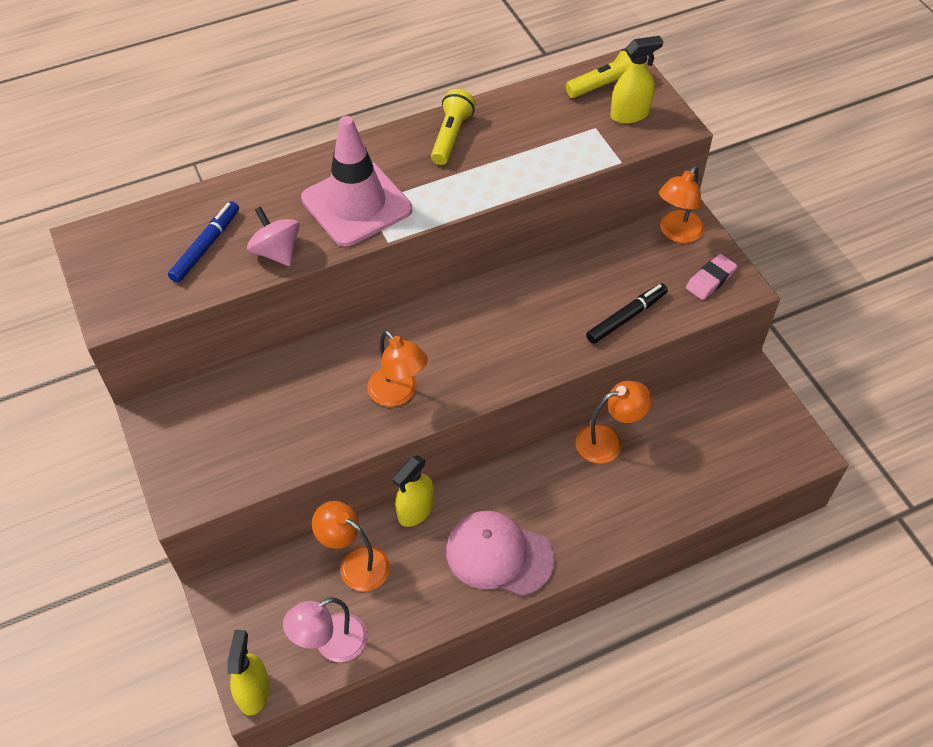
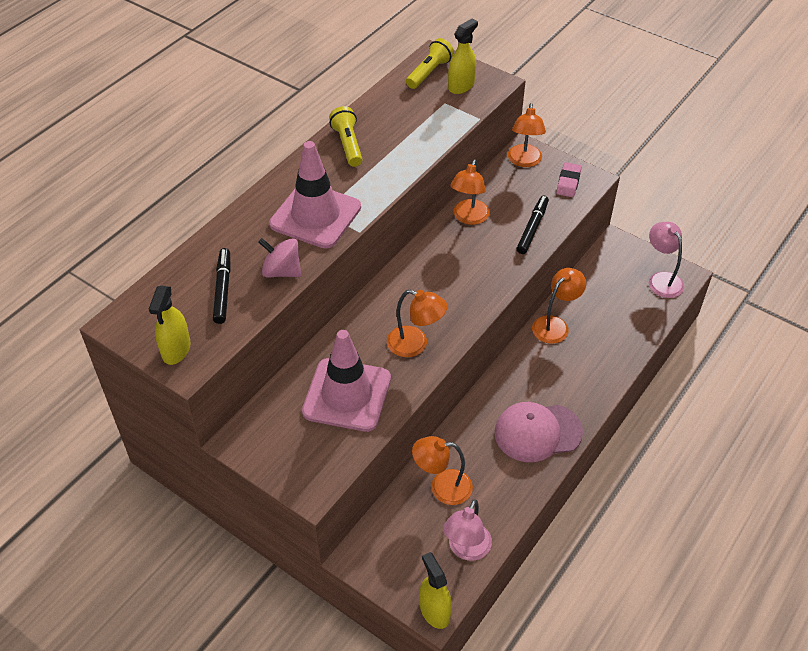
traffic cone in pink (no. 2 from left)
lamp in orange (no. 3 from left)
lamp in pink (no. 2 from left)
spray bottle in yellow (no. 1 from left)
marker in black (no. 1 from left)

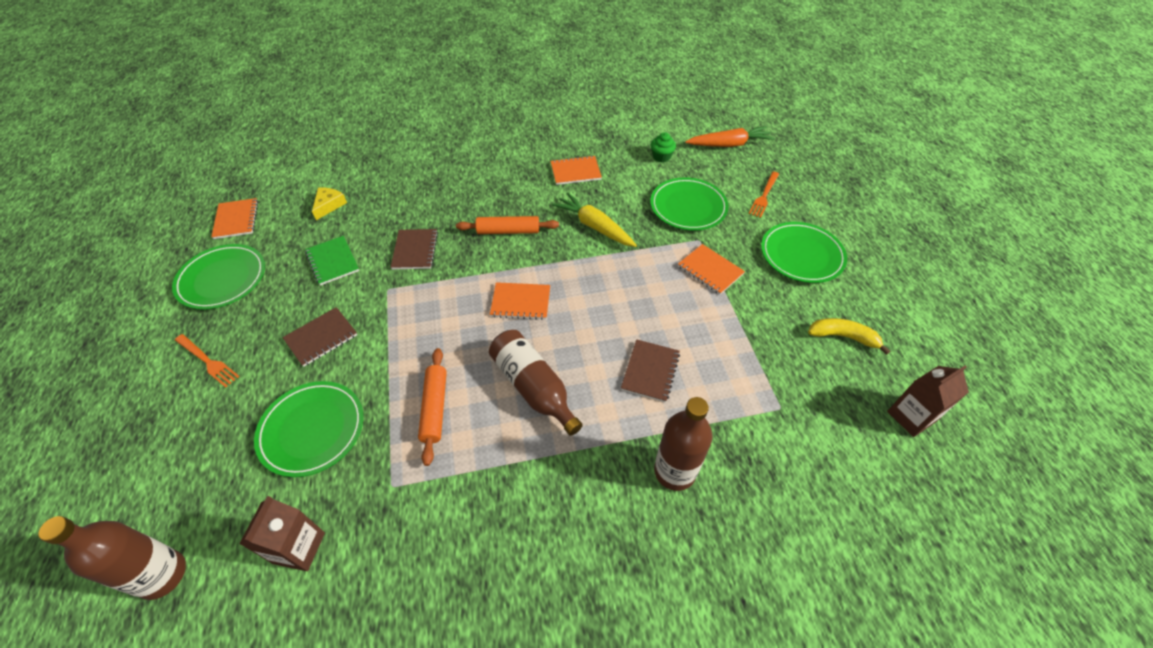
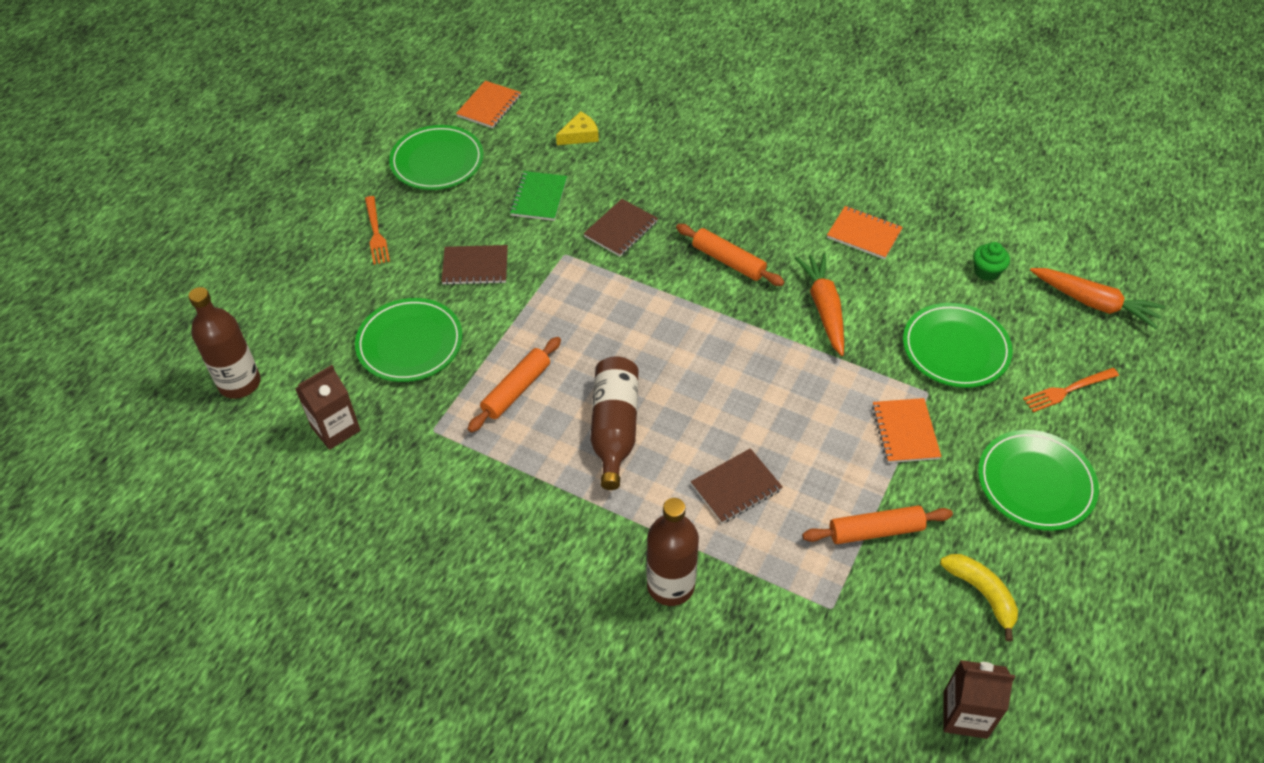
notebook in orange (no. 2 from left in the first image)
rolling pin in orange (no. 3 from left)
carrot in orange (no. 1 from left)

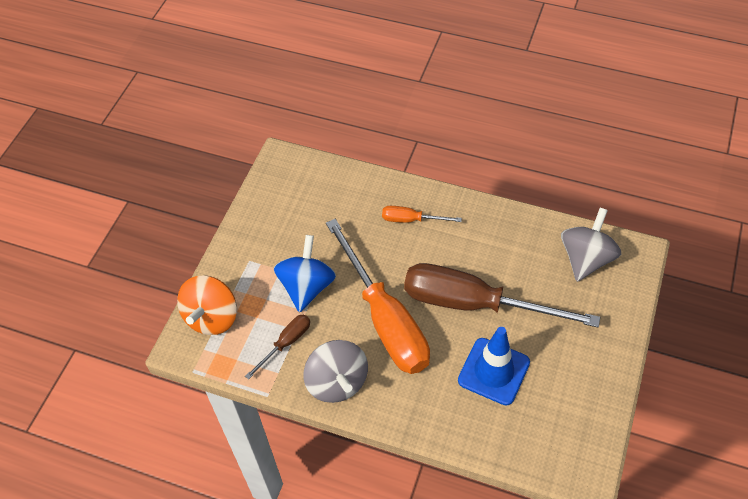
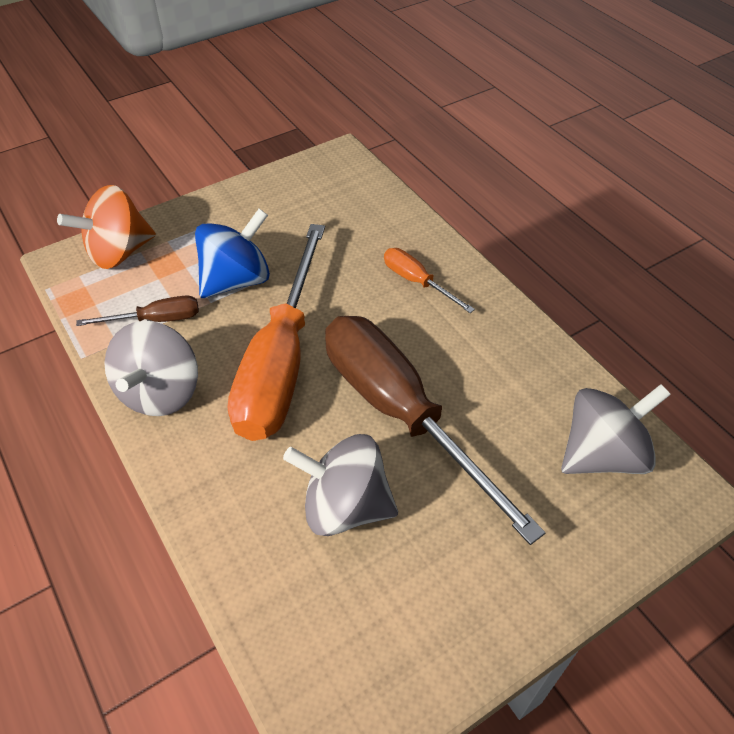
spinning top in grey (no. 2 from left)

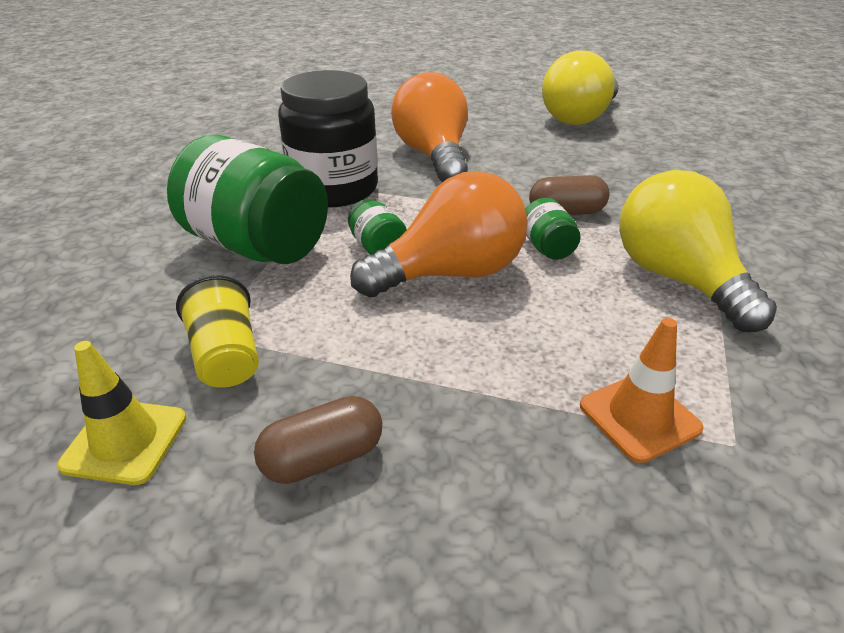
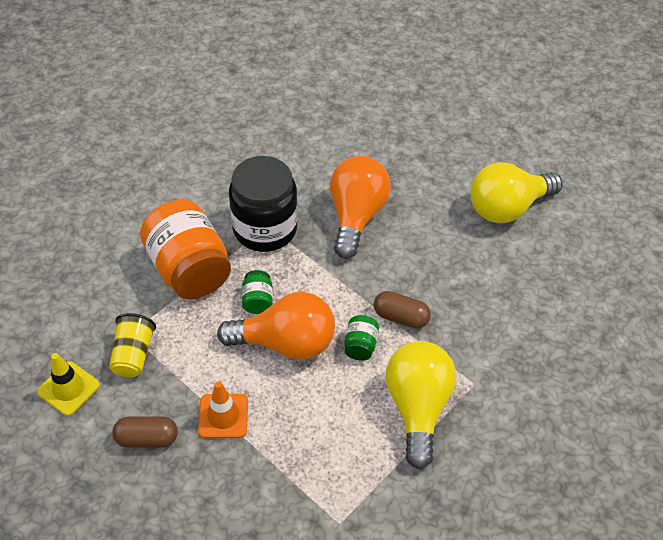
traffic cone in orange
jar in orange

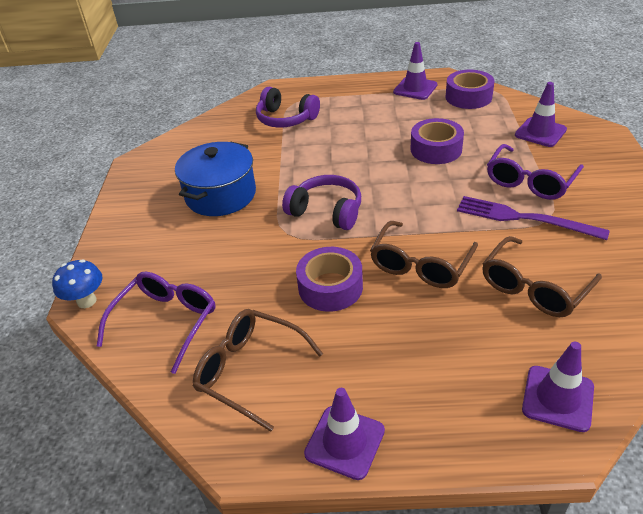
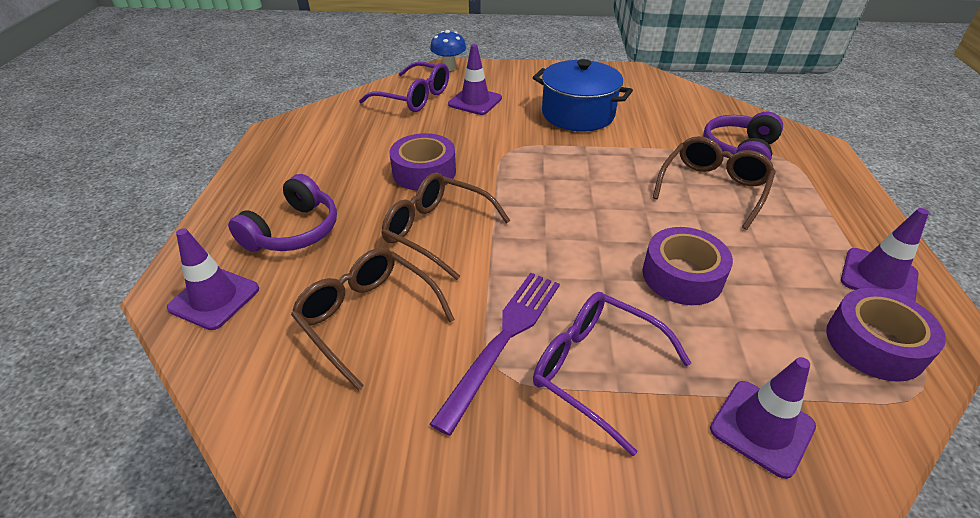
glasses in brown (no. 3 from left)
headphones in purple (no. 1 from left)
traffic cone in purple (no. 2 from left)

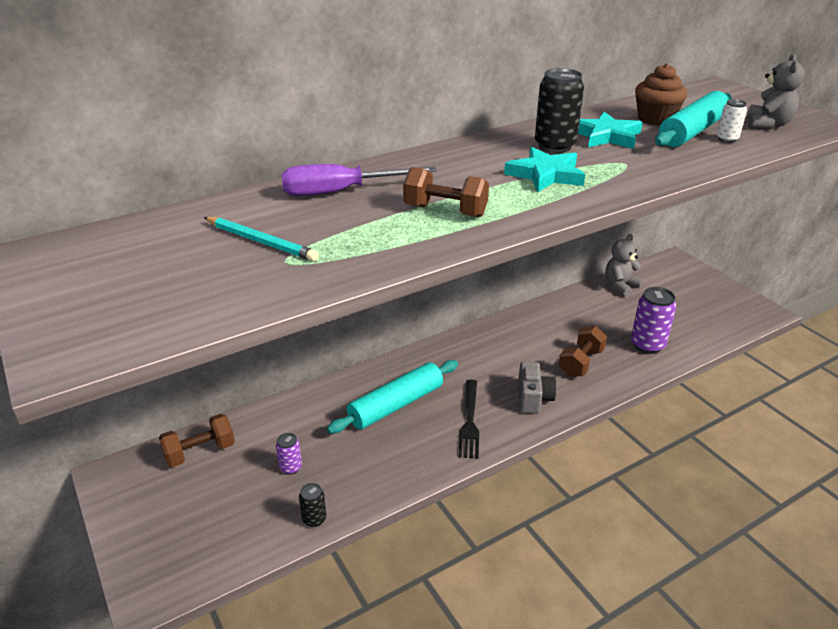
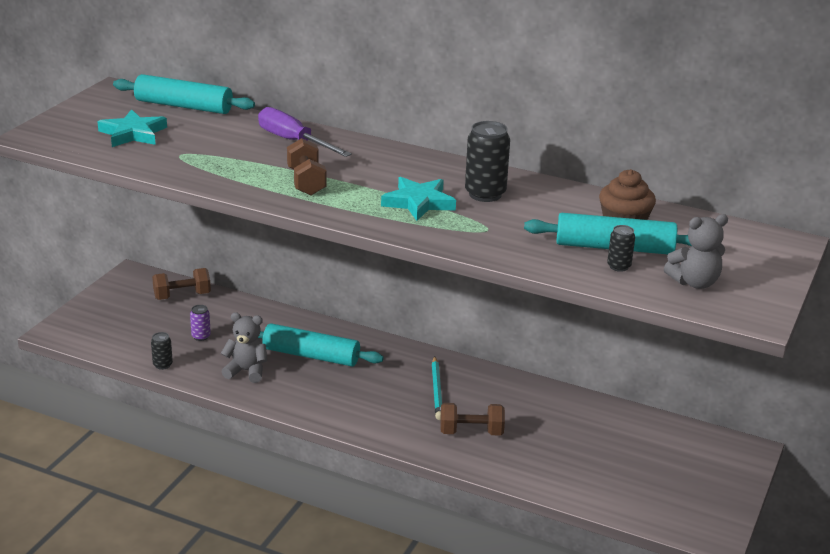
fork in black
camera in grey
can in purple (no. 2 from left in the first image)
rolling pin in turquoise (no. 1 from left)
pencil in turquoise
star in turquoise (no. 1 from left)
teddy bear in grey (no. 1 from left)
can in black (no. 3 from left)
dumbbell in brown (no. 1 from left)

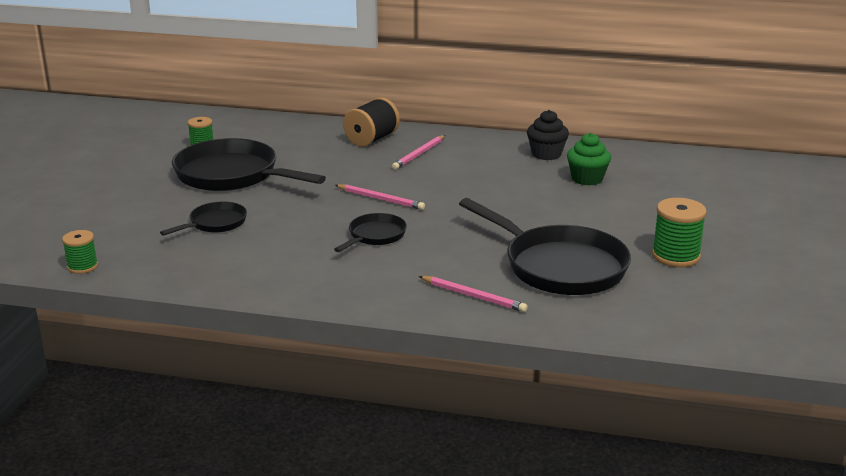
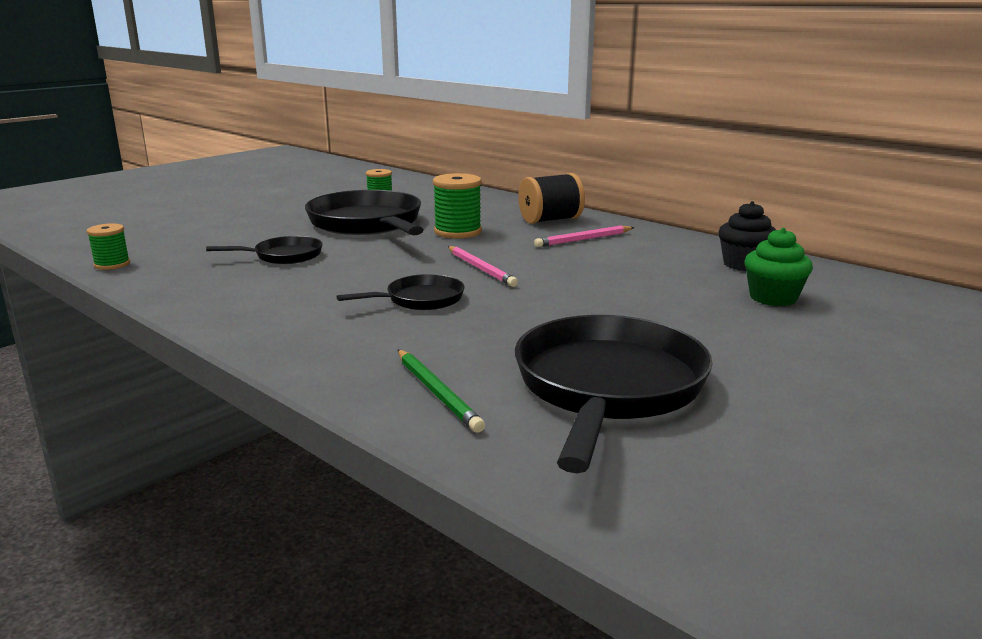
spool in green (no. 3 from left)
pencil in green
pan in black (no. 4 from left)

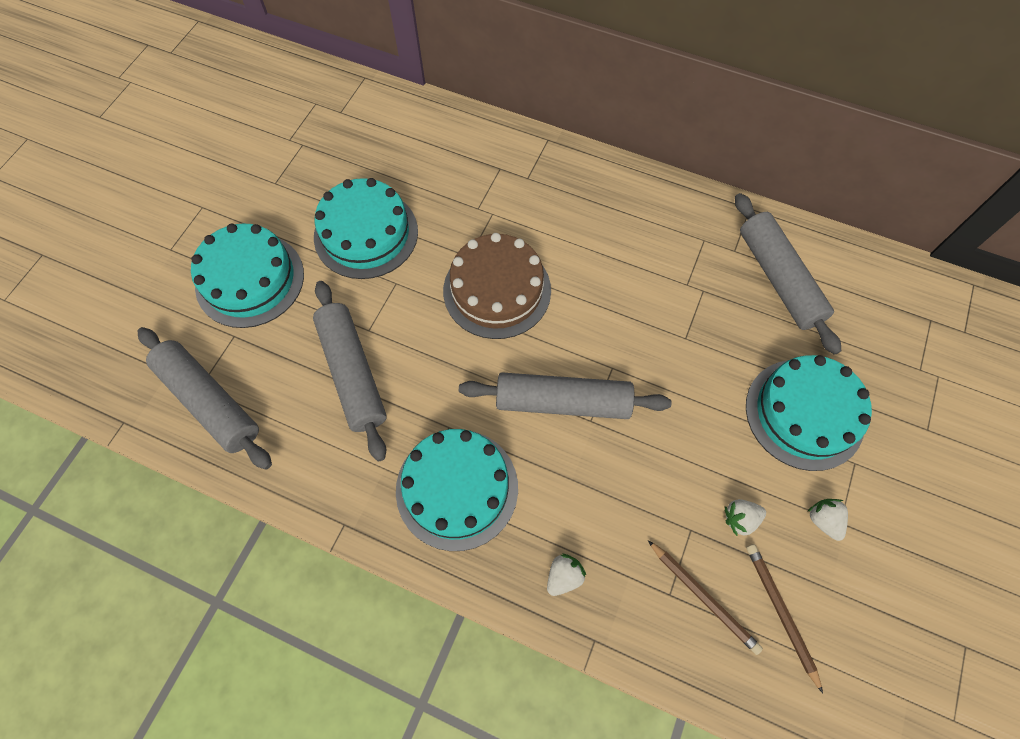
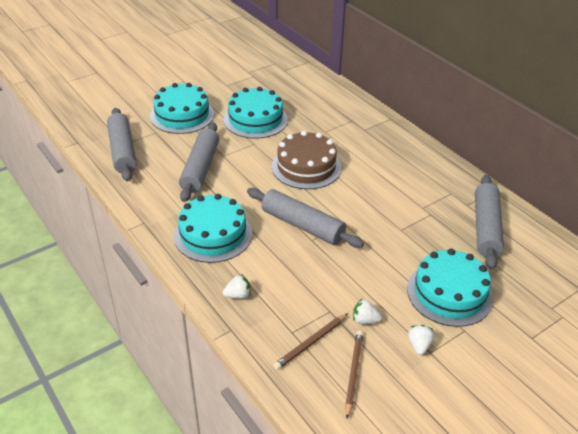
pencil in brown (no. 1 from left)

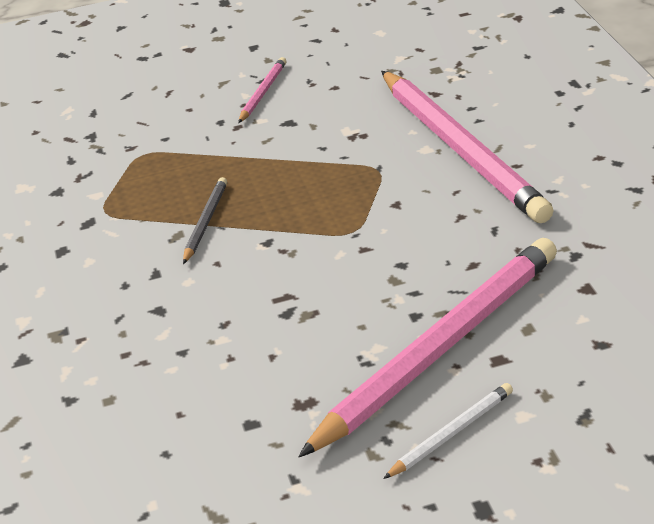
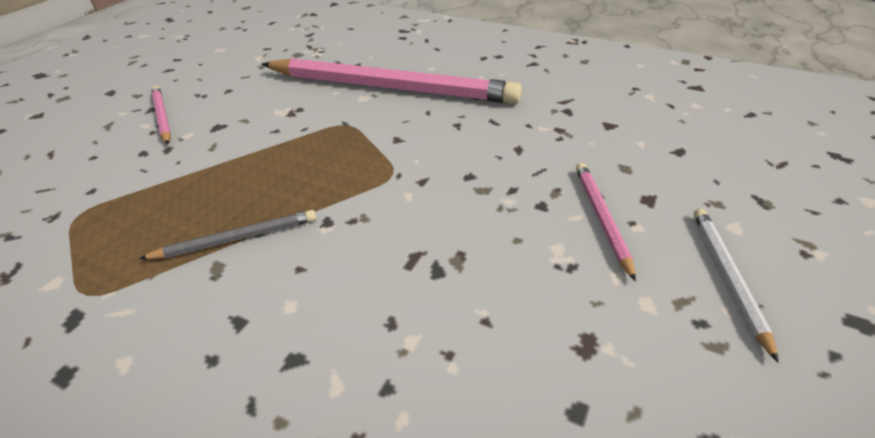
pencil in grey
pencil in pink (no. 3 from left)

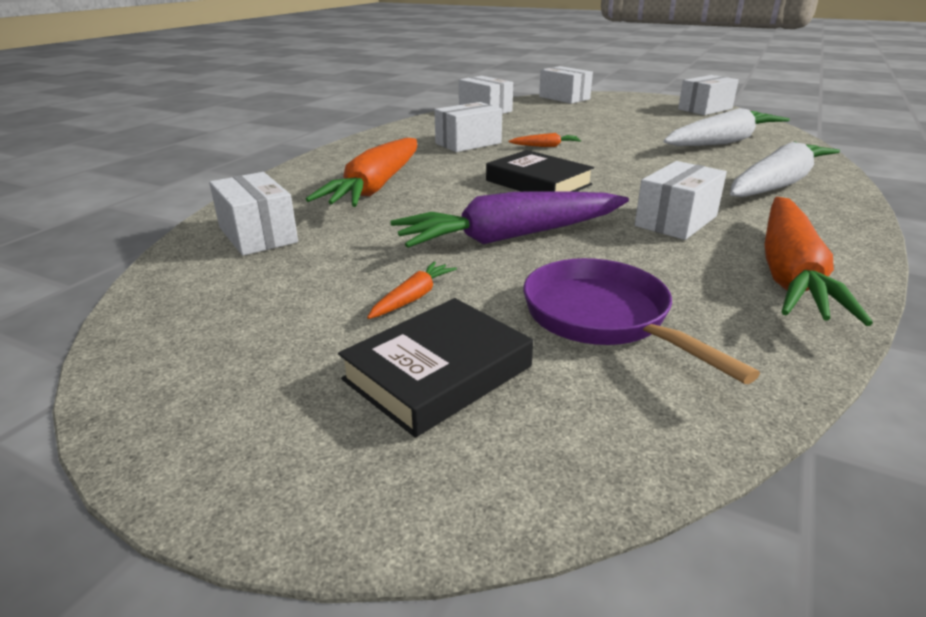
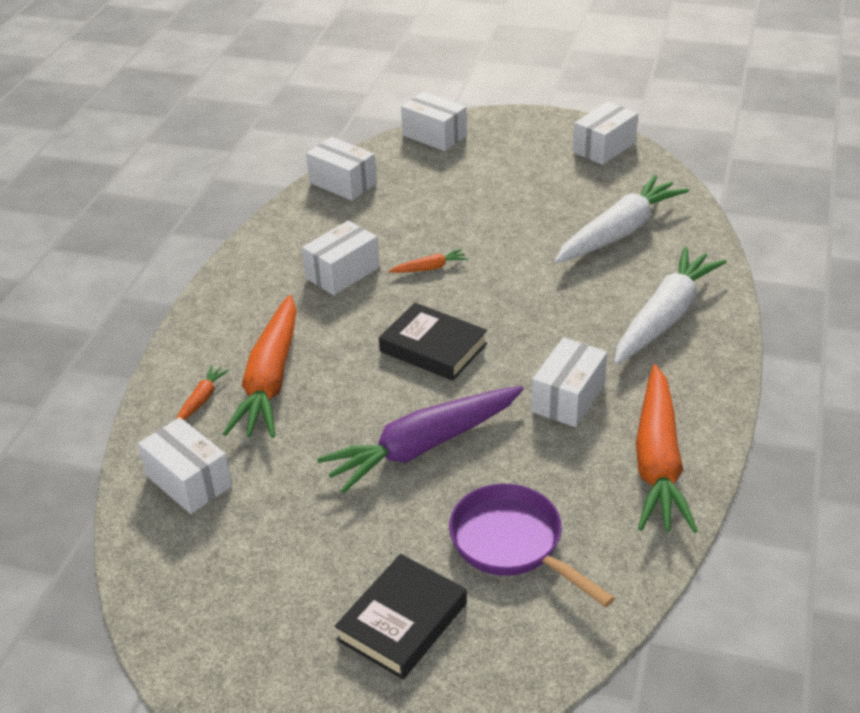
carrot in orange (no. 1 from left)

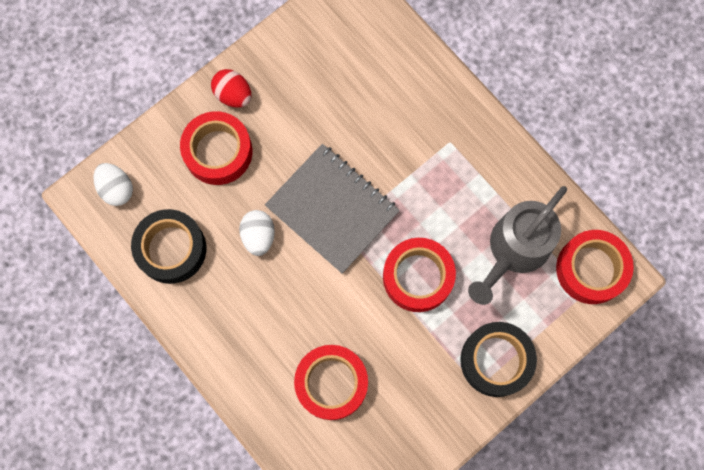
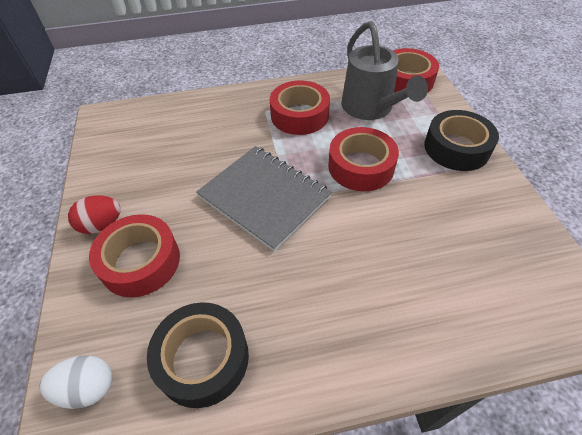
egg in white (no. 2 from left in the first image)
tape in red (no. 2 from left)
notebook in grey

